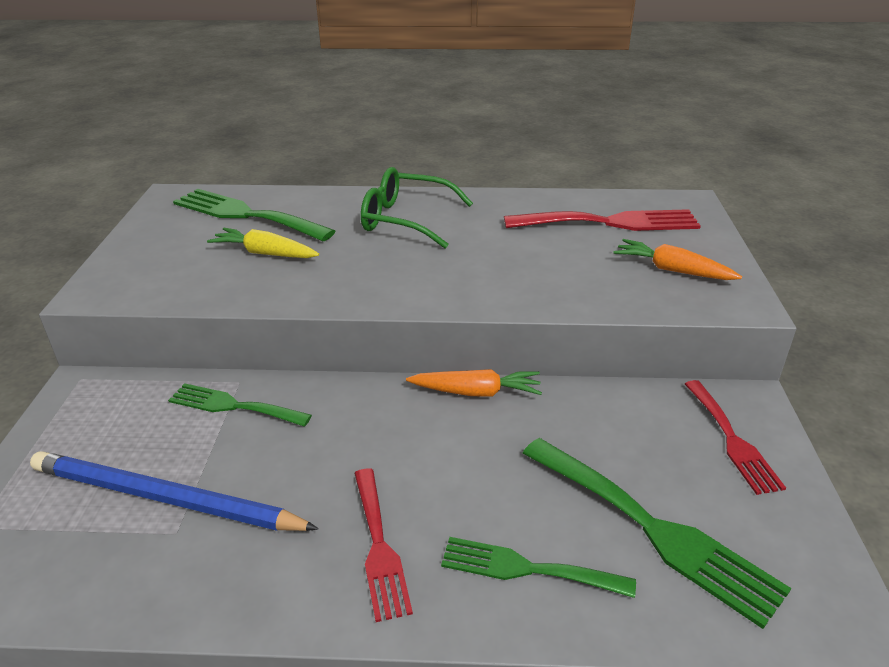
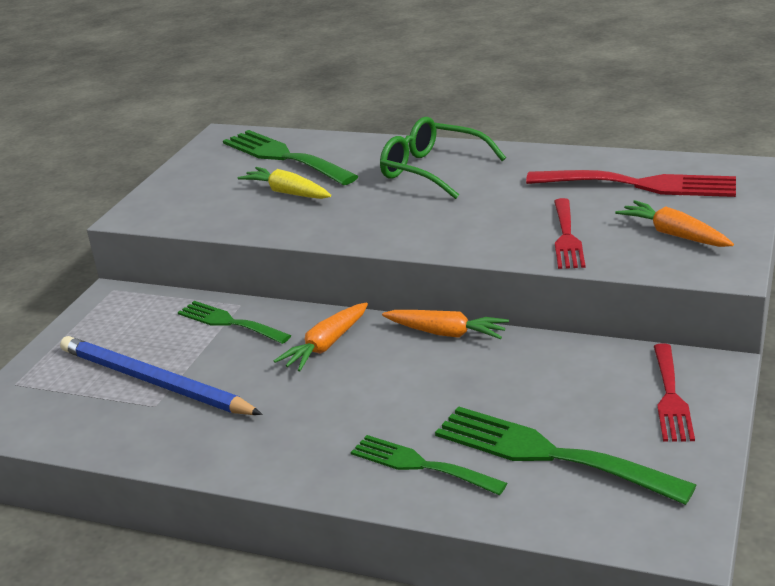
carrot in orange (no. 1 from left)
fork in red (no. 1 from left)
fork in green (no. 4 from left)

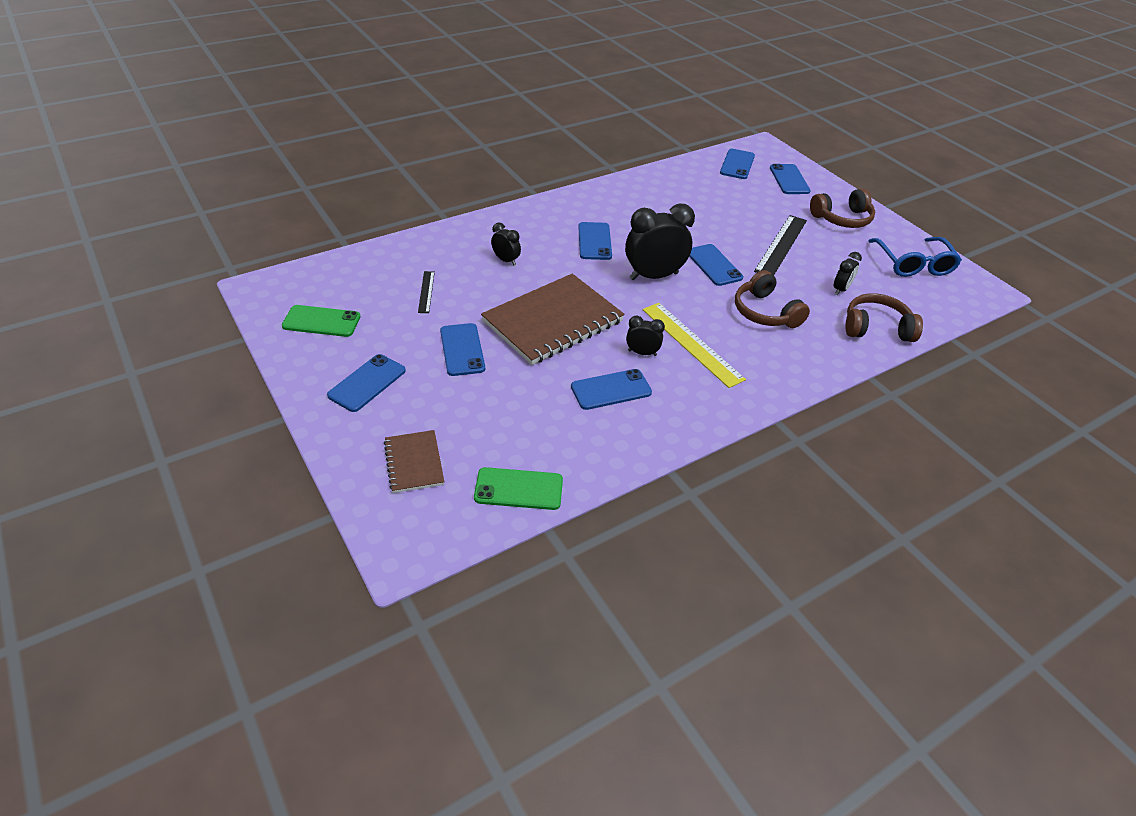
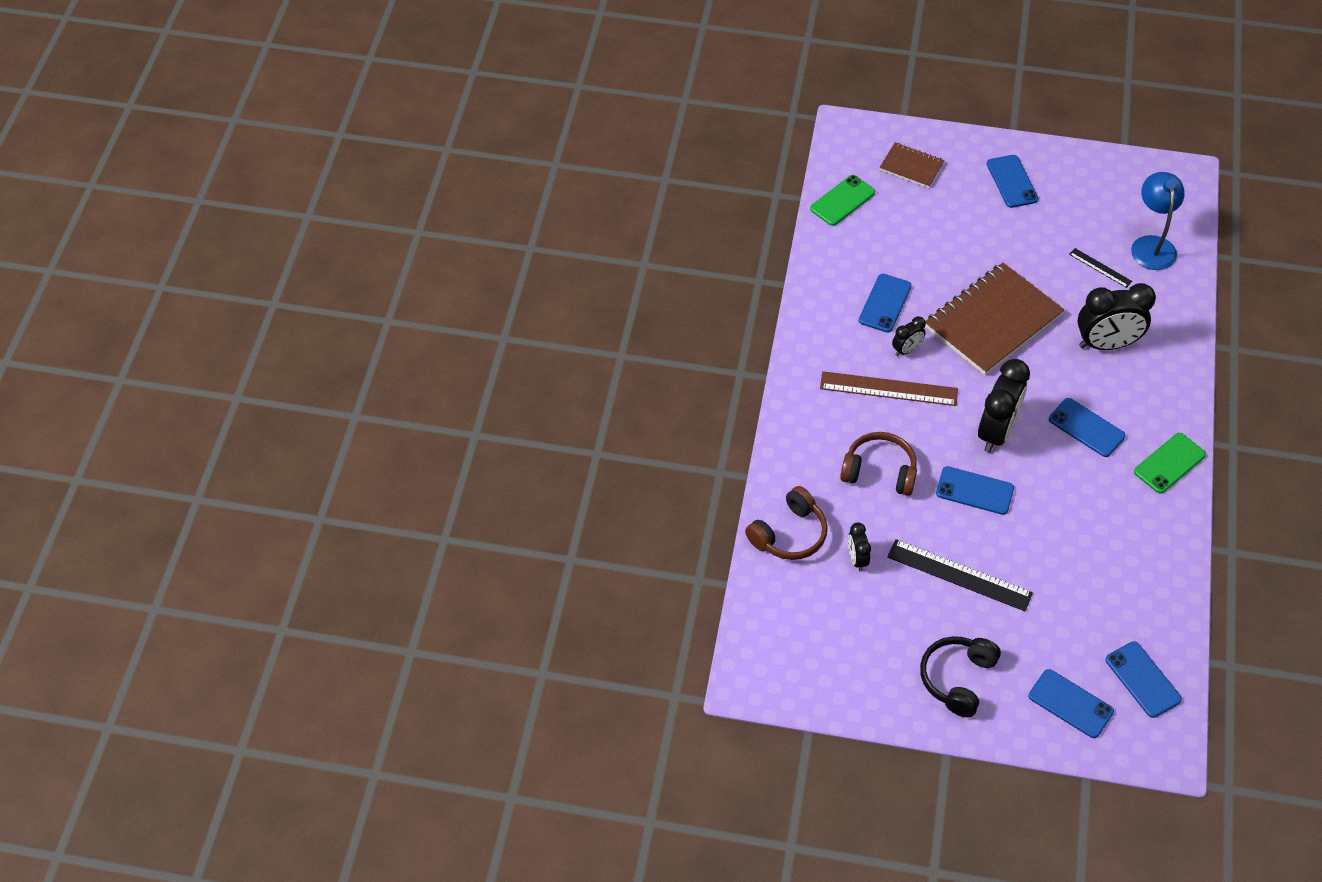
phone in blue (no. 2 from left in the first image)
glasses in blue
lamp in blue
phone in green (no. 2 from left)
ruler in brown
headphones in black
notebook in brown (no. 2 from left)
ruler in black (no. 1 from left)
clock in black (no. 4 from left)

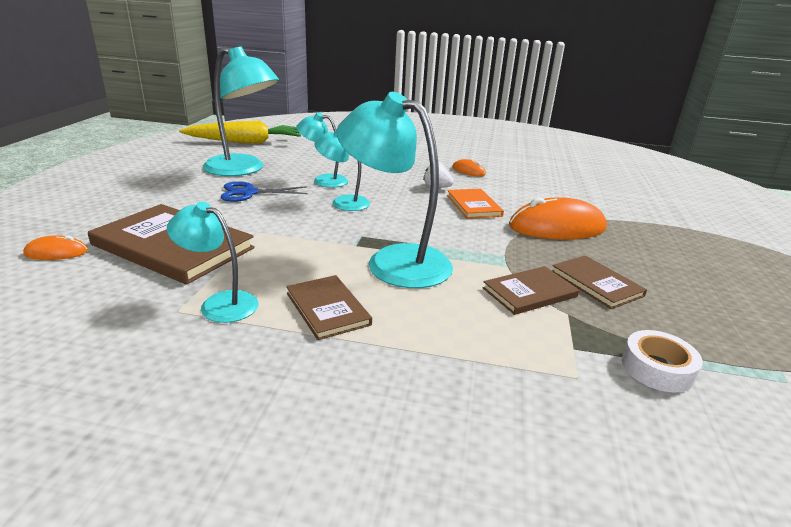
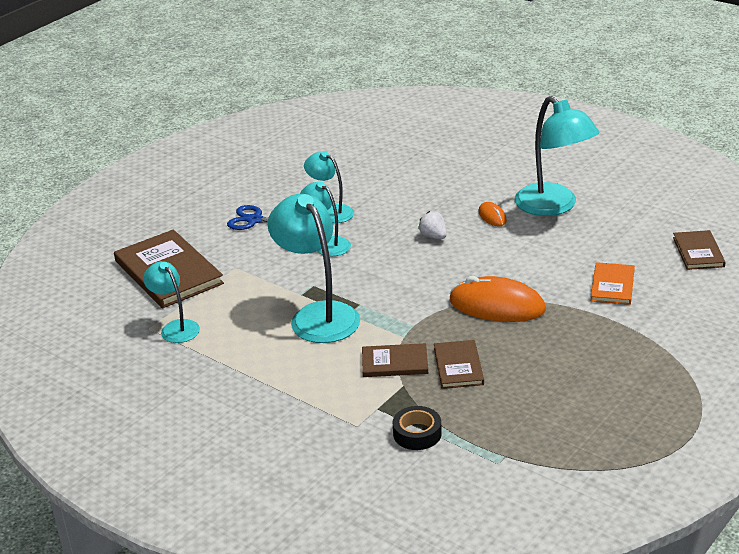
mouse in orange (no. 1 from left in the first image)
carrot in yellow
lamp in turquoise (no. 5 from left)
book in brown (no. 4 from left)
book in orange
tape in black

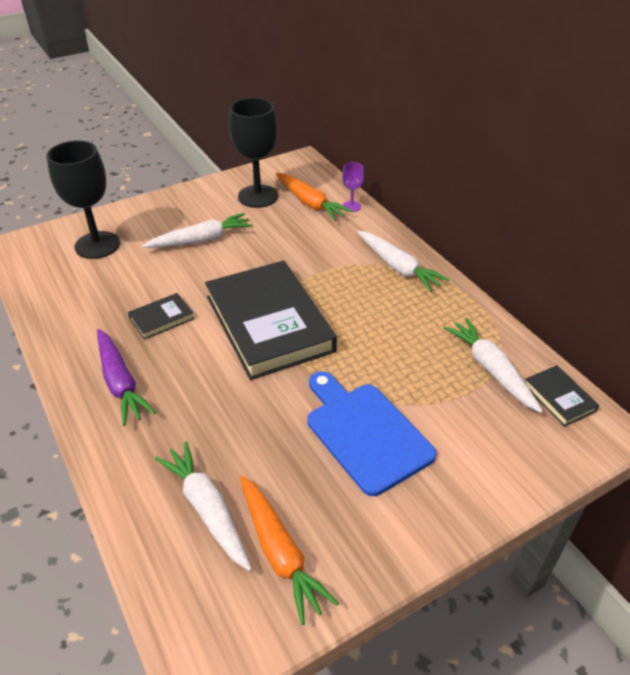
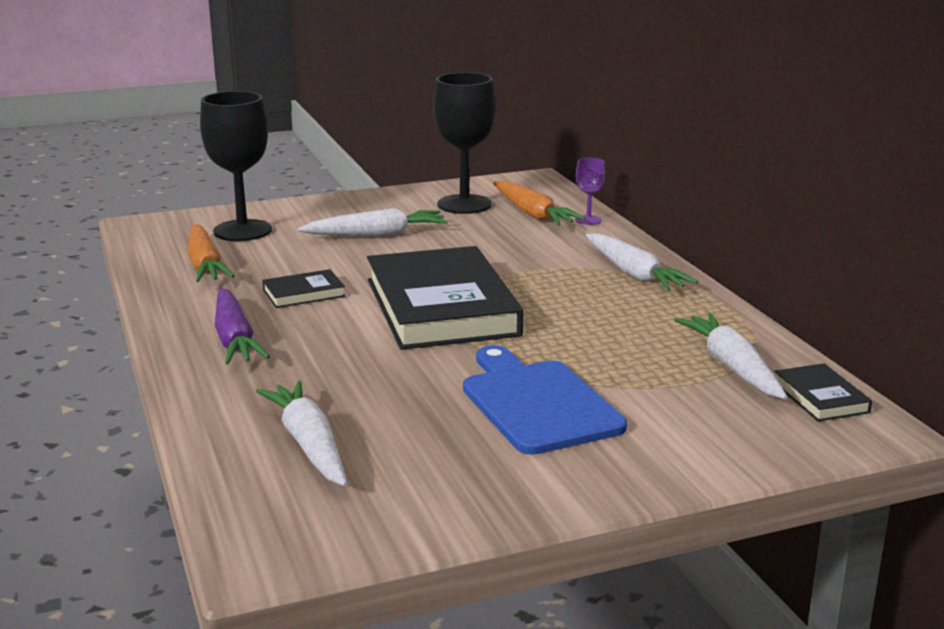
carrot in orange (no. 1 from left)

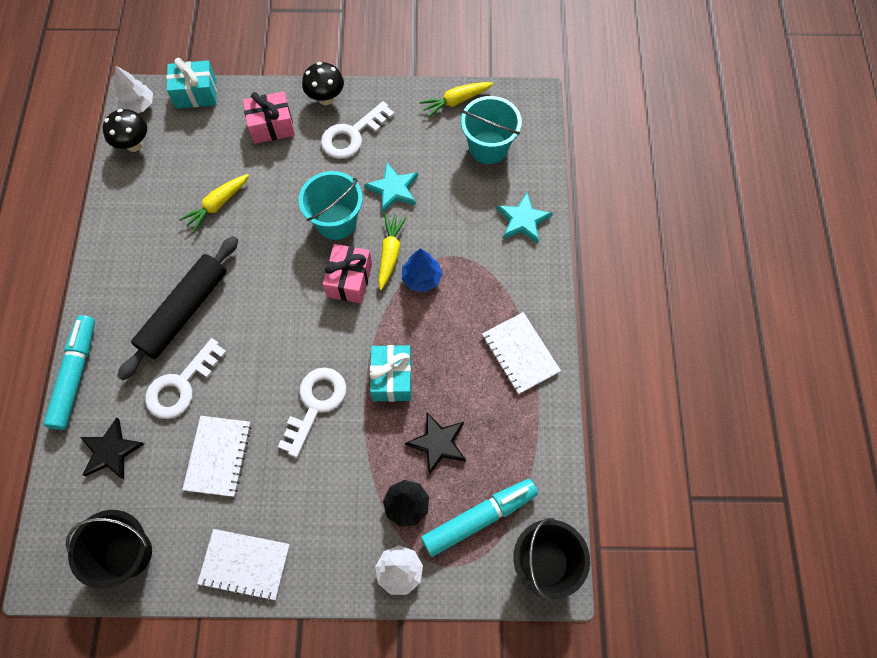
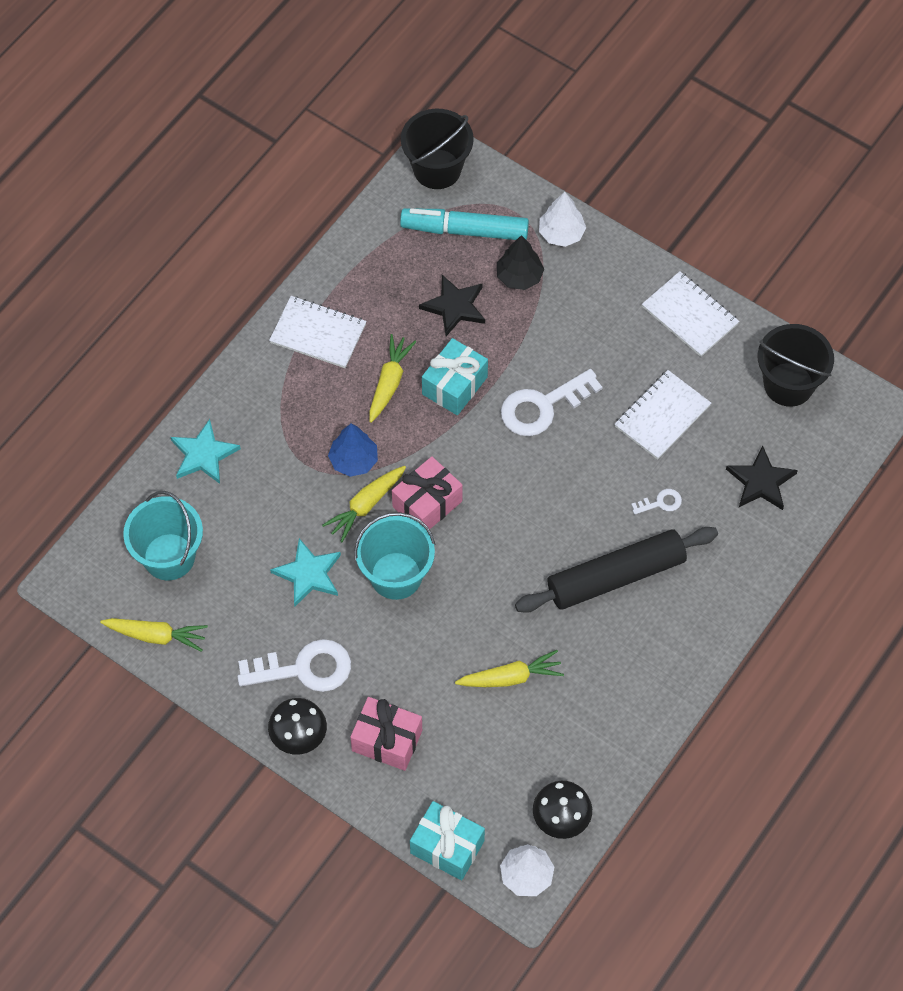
marker in turquoise (no. 1 from left in the first image)
carrot in yellow (no. 3 from left)
notebook in white (no. 1 from left)
key in white (no. 3 from left)

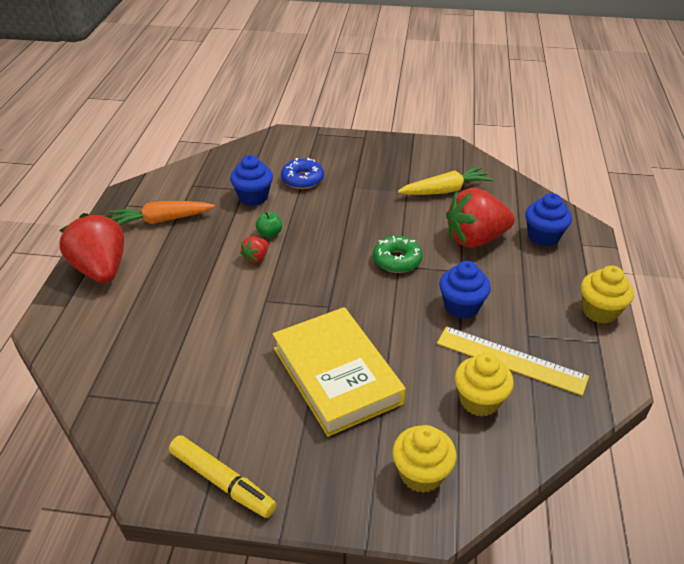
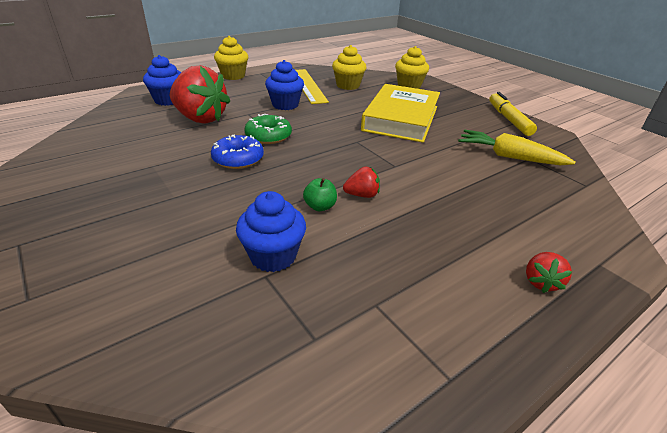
carrot in orange
donut in blue
carrot in yellow
strawberry in red (no. 3 from left)

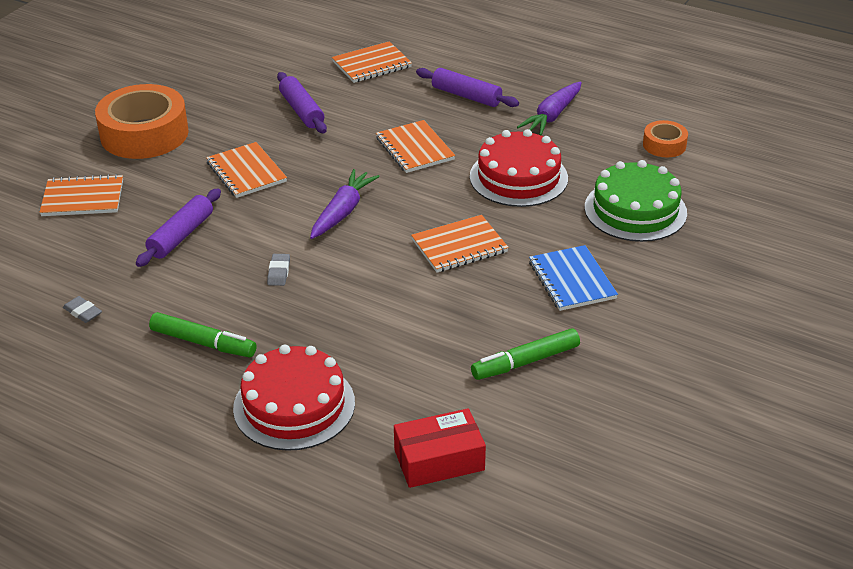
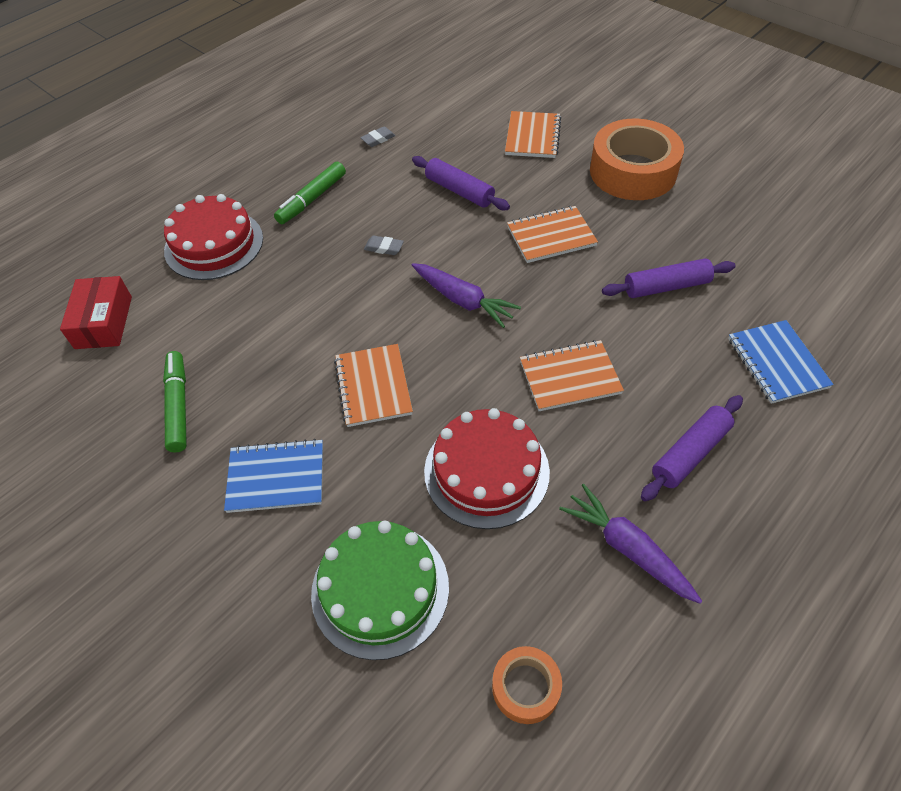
notebook in blue (no. 2 from left)

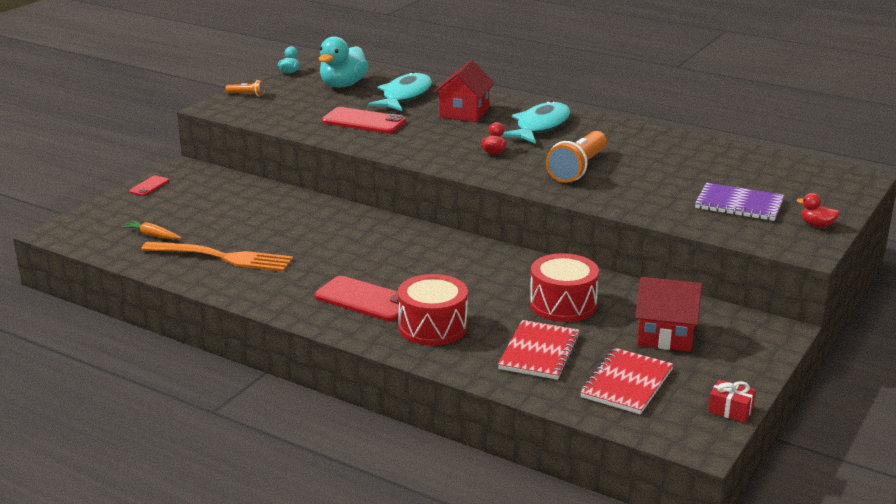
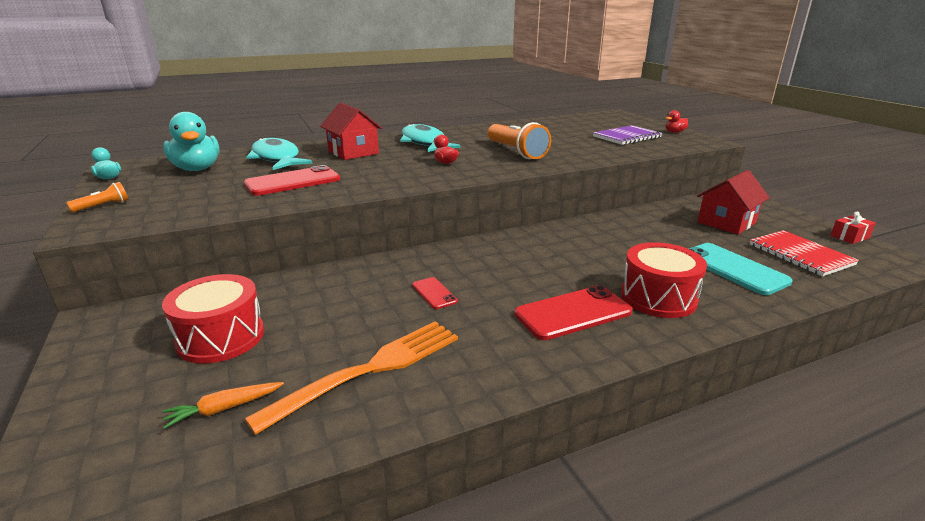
phone in red (no. 2 from left)
drum in red (no. 1 from left)
phone in turquoise

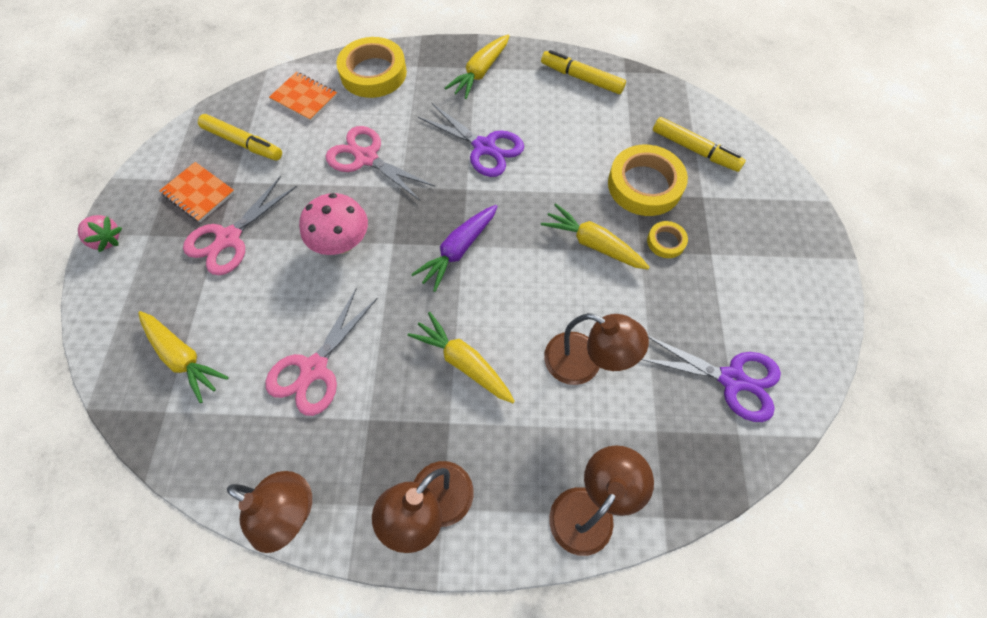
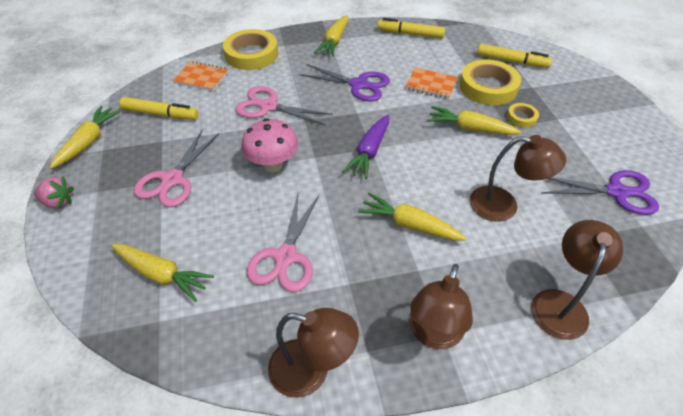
carrot in yellow (no. 1 from left)
notebook in orange (no. 2 from left)

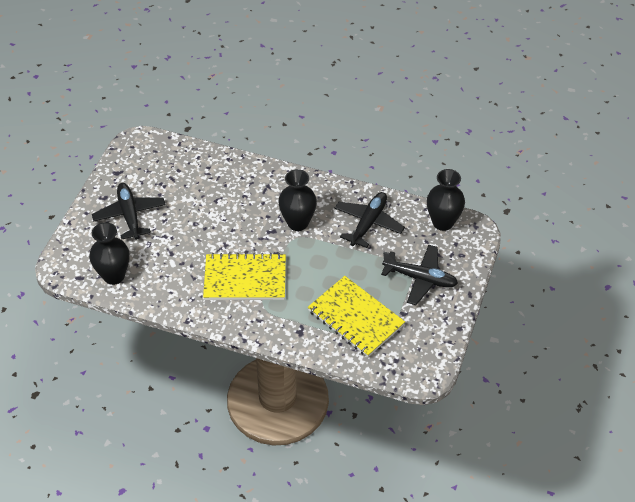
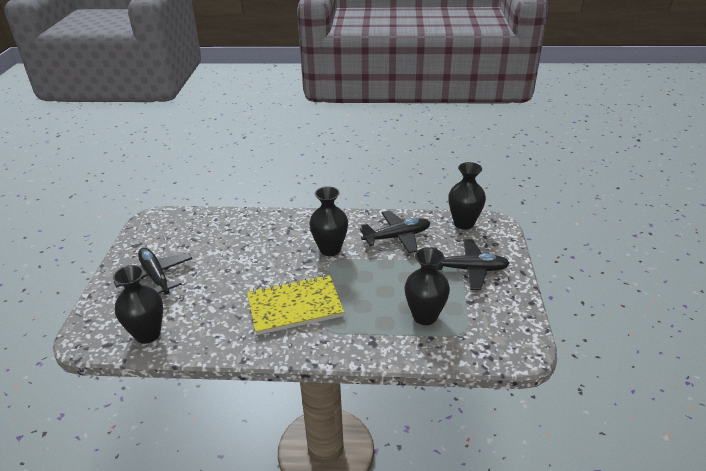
vase in black (no. 3 from left)
plane in black (no. 2 from left)

